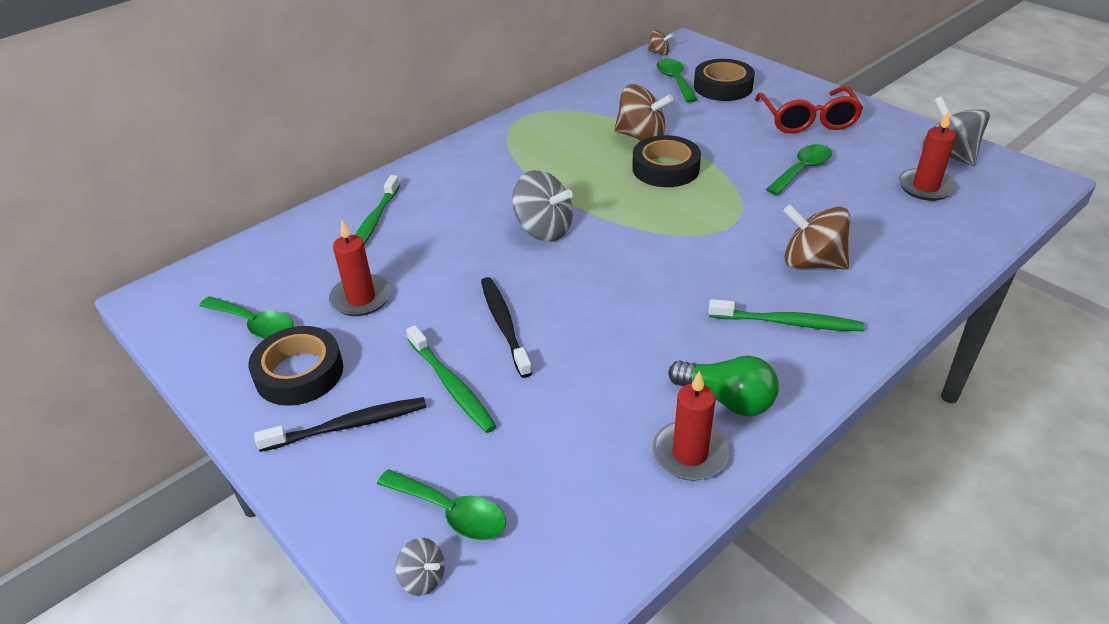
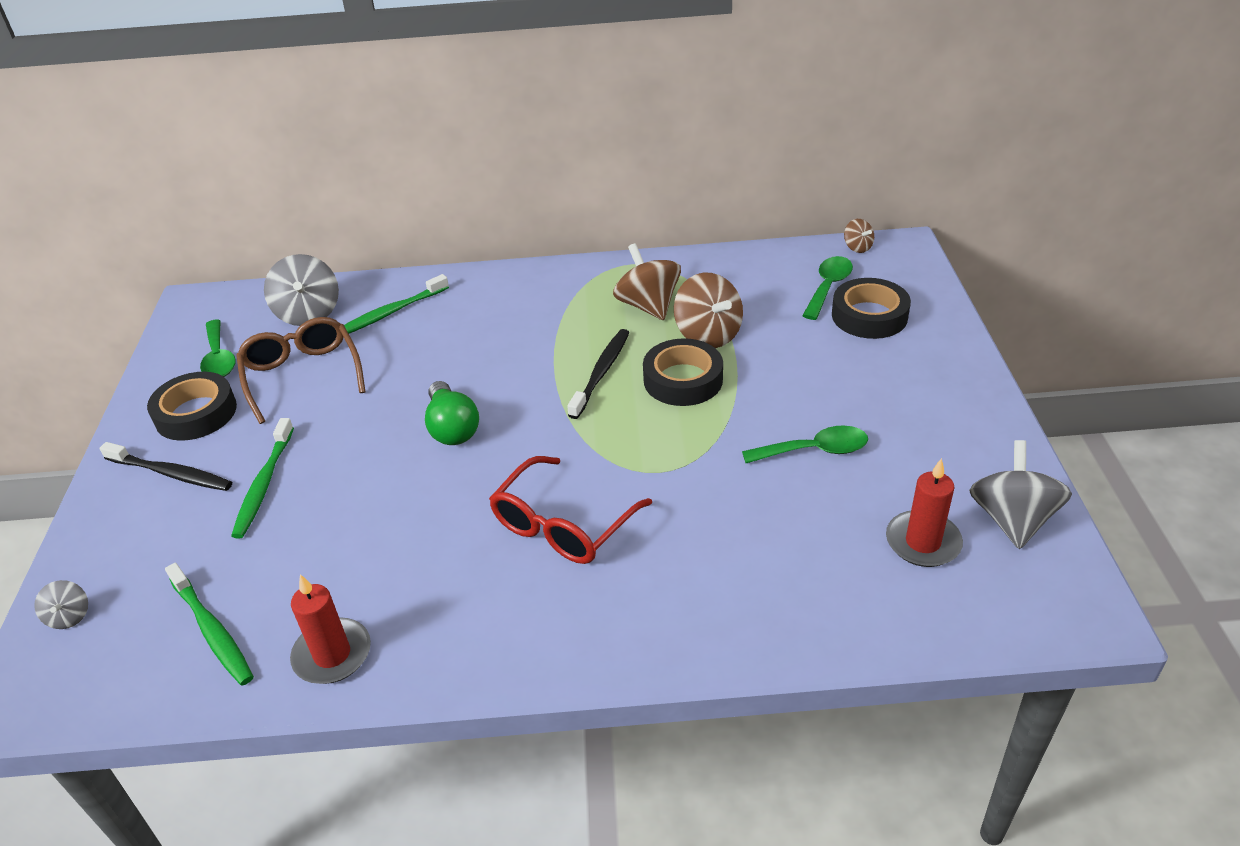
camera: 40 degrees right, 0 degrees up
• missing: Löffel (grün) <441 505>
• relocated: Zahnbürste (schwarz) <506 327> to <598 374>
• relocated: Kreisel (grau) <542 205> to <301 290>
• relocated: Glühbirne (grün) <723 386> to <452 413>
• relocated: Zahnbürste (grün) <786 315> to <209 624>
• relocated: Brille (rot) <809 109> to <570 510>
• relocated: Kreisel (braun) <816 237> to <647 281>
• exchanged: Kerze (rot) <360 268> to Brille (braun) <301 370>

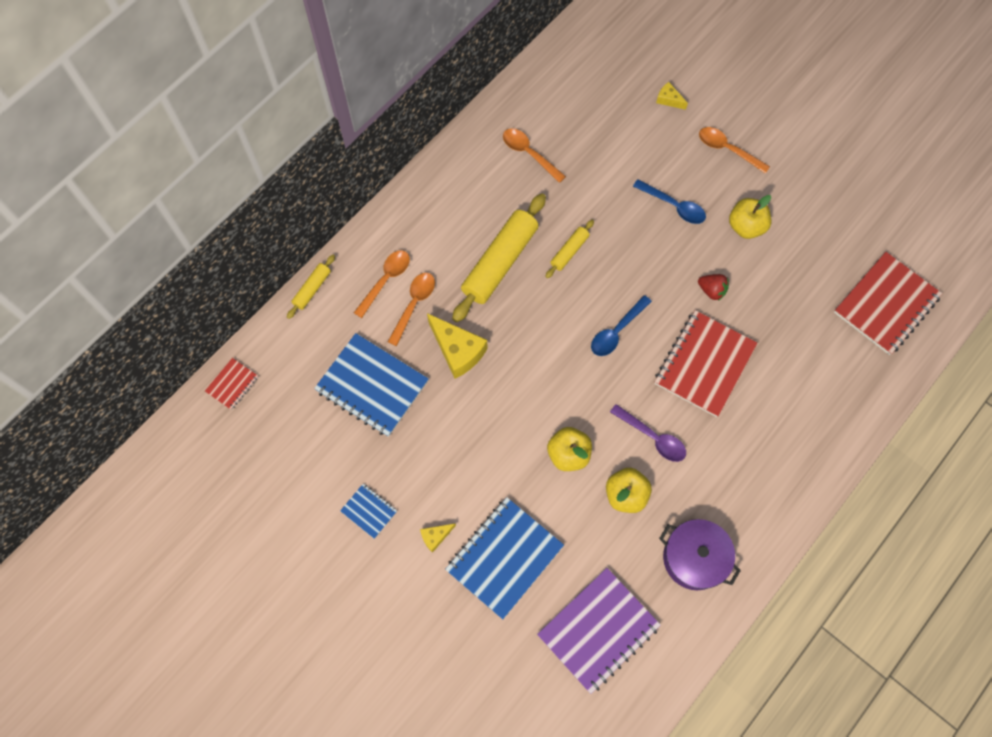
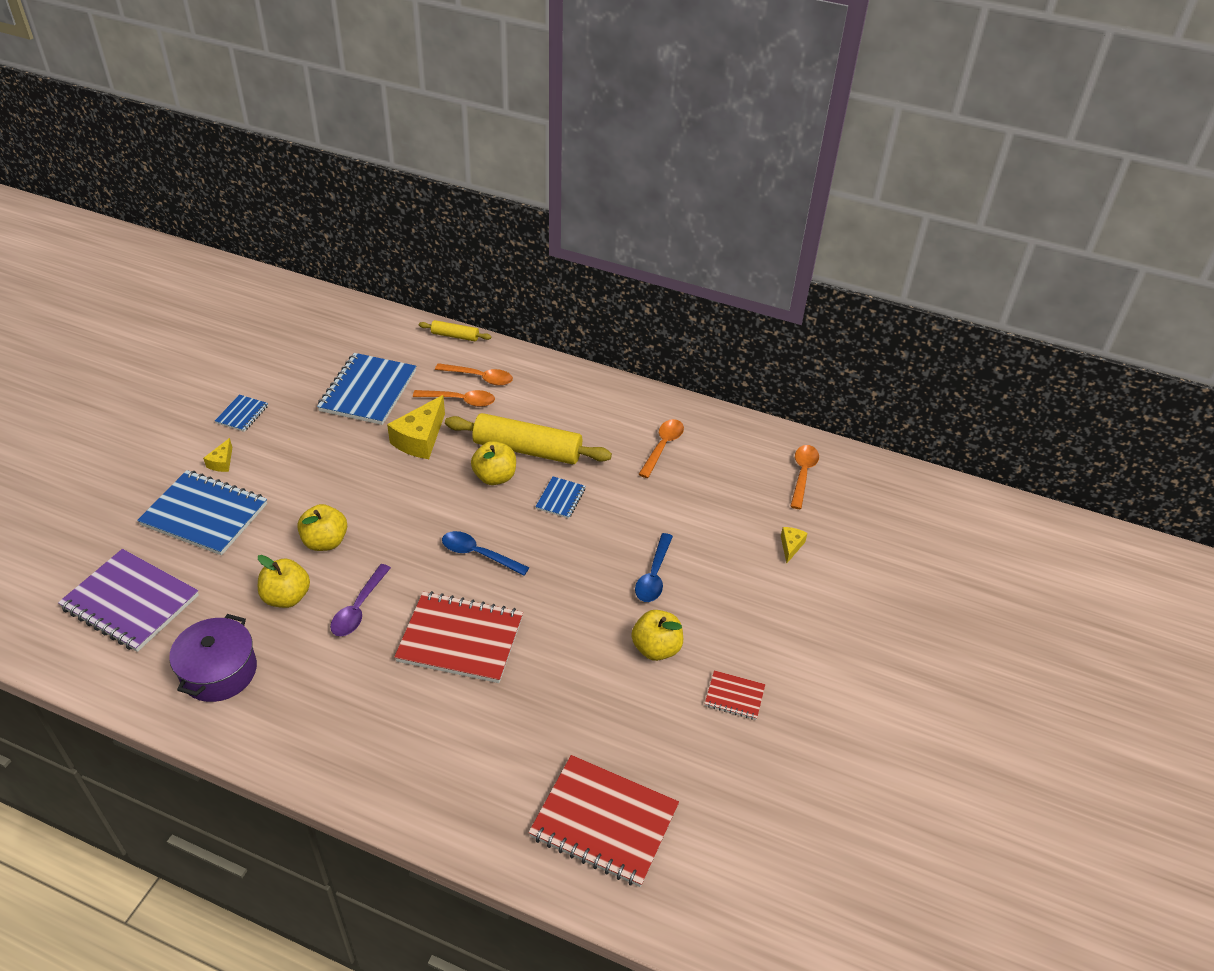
camera: 70 degrees right, 25 degrees down
• missing: Erdbeere (rot) <713 287>
• appeared: Apfel (gelb) <493 463>
• relocated: Notizbuch (rot) <231 384> to <735 695>
• relocated: Löffel (orange) <734 150> to <804 477>
• exchanged: Nudelholz (gelb) <569 249> to Notizbuch (blau) <560 497>
• spun: Käse (gelb) <438 538> = <217 455> 120 degrees counterclockwise

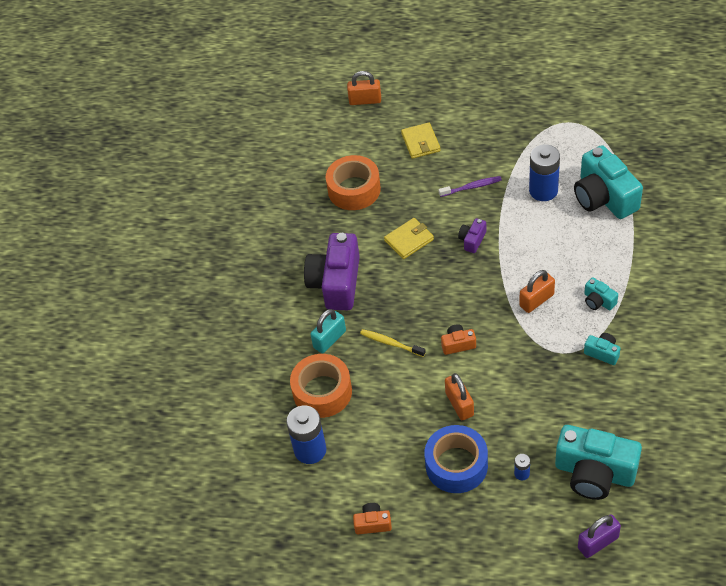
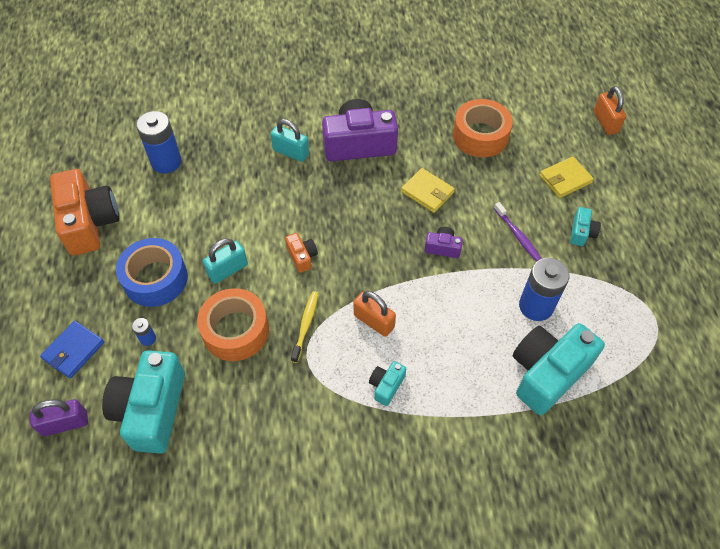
camera: 70 degrees right, 5 degrees up
• appeared: Geldbörse (blau) <72 349>
• relocated: Klebeband (orange) <321 386> to <233 324>
• relocated: Zahnbürste (gelb) <393 343> to <304 327>
• relocated: Kamera (türkis) <602 349> to <585 226>
• colour: Vorhängeschloss (orange) <459 396> to Vorhängeschloss (türkis) <225 261>
• spun: Vorhängeschloss (lila) <599 536> = <59 417> 60 degrees counterclockwise
• size: Kamera (orange) <372 518> = <84 212> x2.20

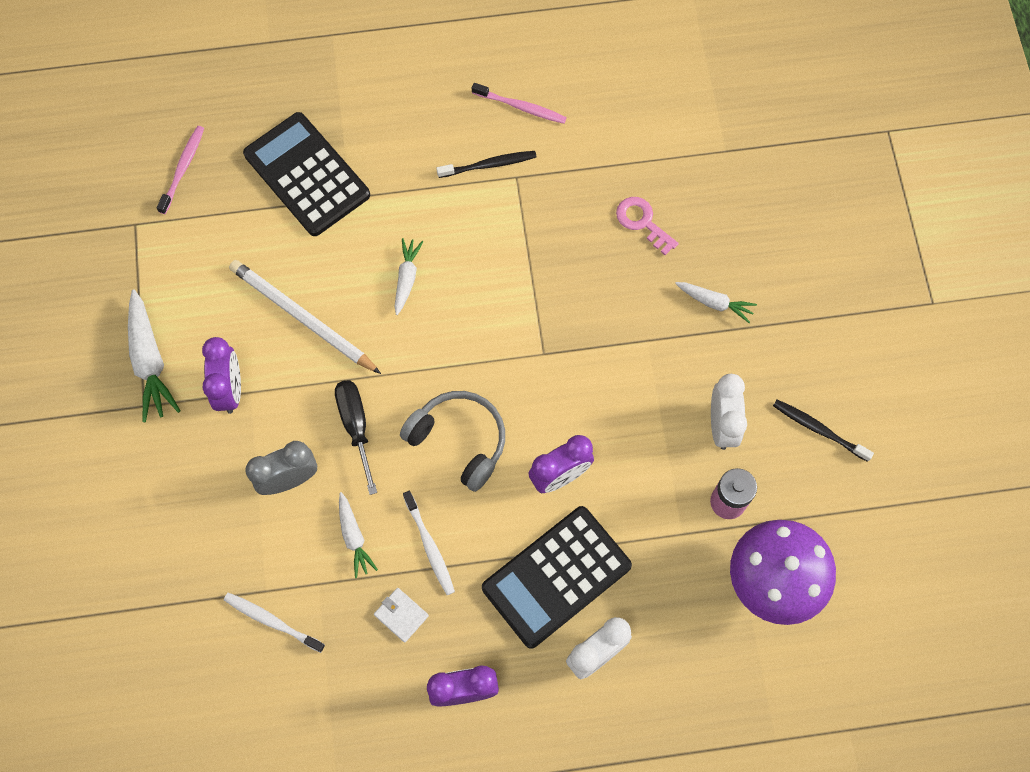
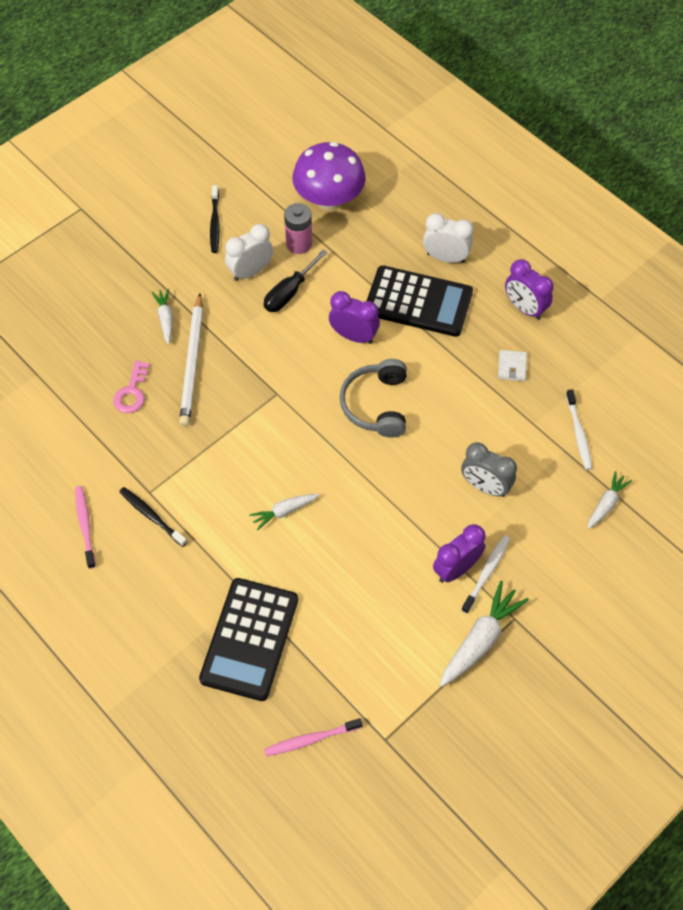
camera: 125 degrees left, 10 degrees down
• relocated: Bleistift (weiß) <305 317> to <191 359>
• relocated: Schraubenzieher (schwarz) <356 437> to <296 280>
• relocated: Karotte (weiß) <358 535> to <609 500>
• relocated: Zahnbürste (weiß) <429 543> to <485 574>

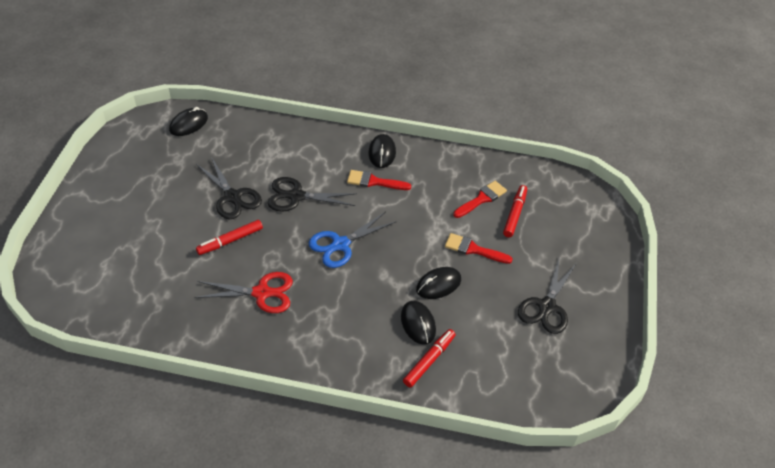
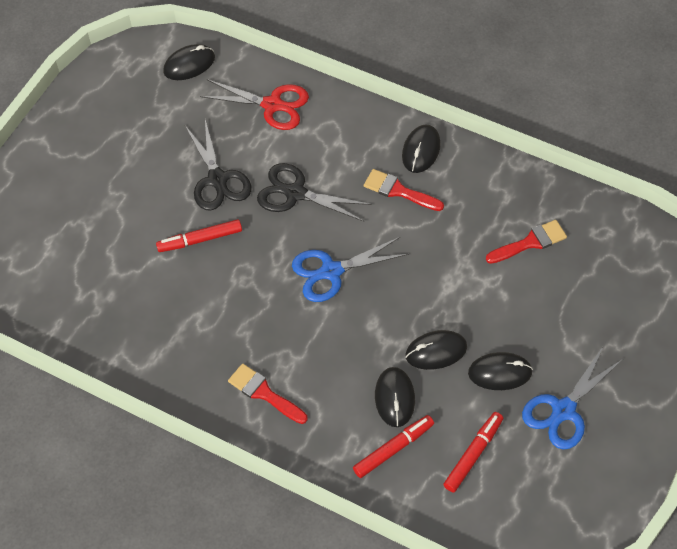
camera: 20 degrees right, 10 degrees up
• appeared: Computermaus (schwarz) <500 371>
• relocated: Schere (rot) <243 292> to <254 104>
• relocated: Pinsel (rot) <478 248> to <268 393>
• relocated: Filzstift (rot) <515 211> to <473 452>
• colour: Schere (schwarz) <547 296> to Schere (blau) <572 398>

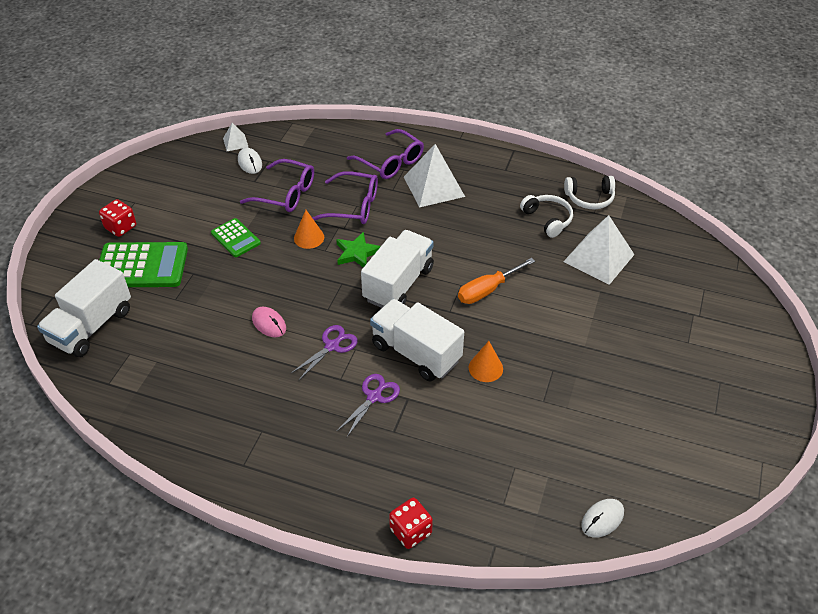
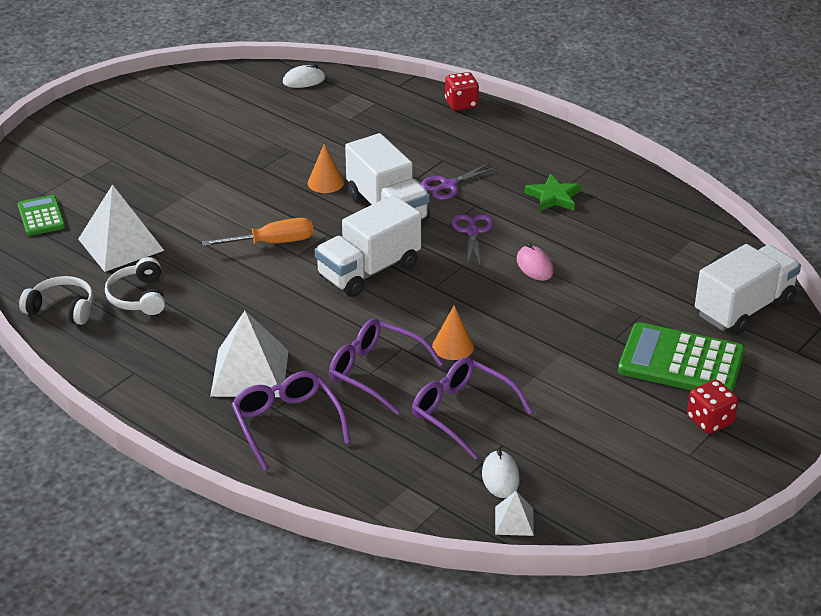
camera: 160 degrees left, 10 degrees down
• relocated: Taschenrechner (grün) <236 237> to <42 215>
• relocated: Stern (grün) <358 249> to <552 193>
• spun: Schere (lila) <323 352> = <473 239> 120 degrees clockwise

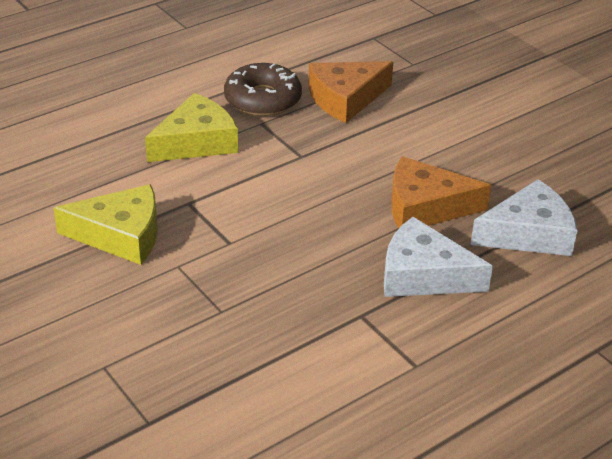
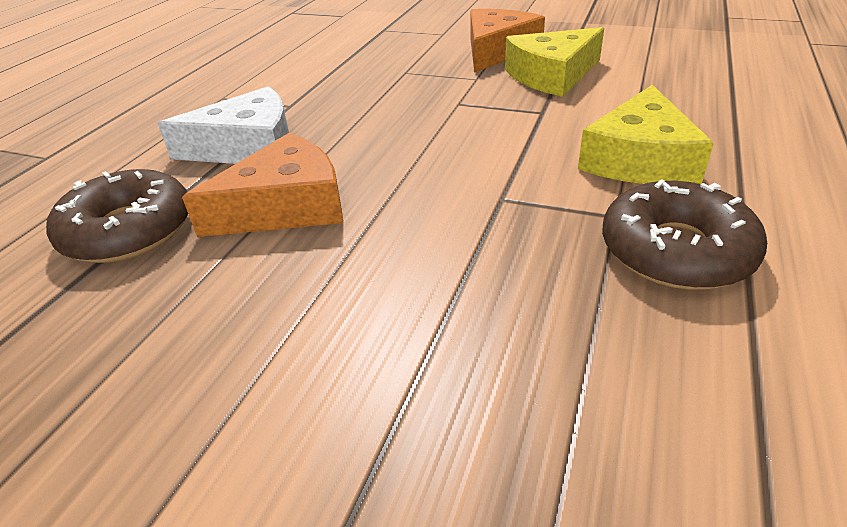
camera: 150 degrees right, 0 degrees up
• relocated: Käse (orange) <350 92> to <507 40>
• exchanged: Käse (weiß) <524 217> to Donut (braun) <117 216>

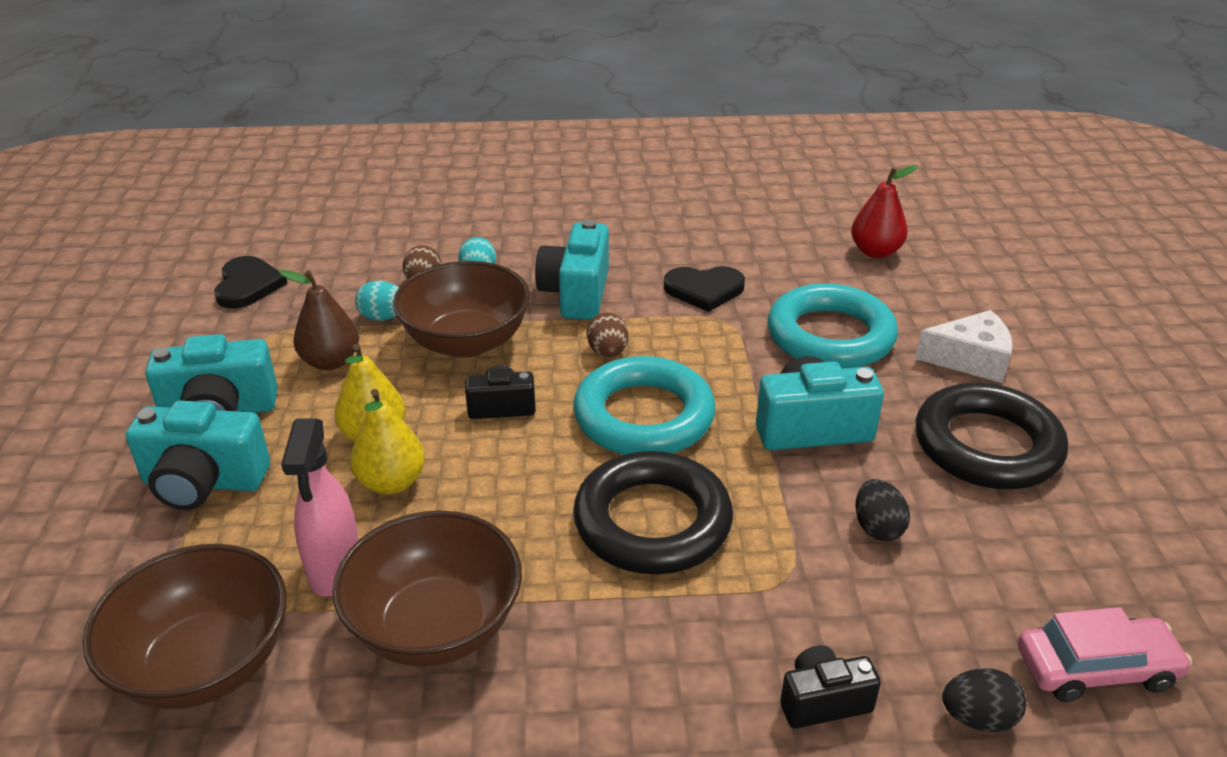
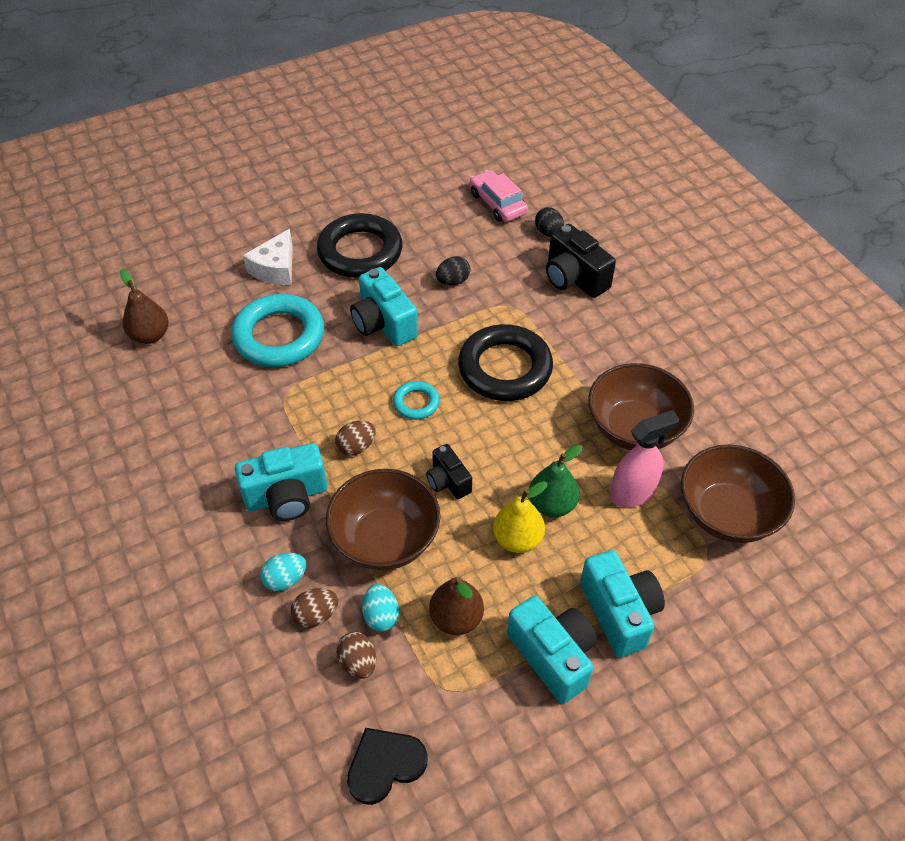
camera: 115 degrees left, 15 degrees up
• missing: Herz (schwarz) <704 289>
• appeared: Ei (braun) <356 655>
• colour: Birne (gelb) <387 441> to Birne (grün) <555 481>
• colour: Birne (rot) <884 211> to Birne (braun) <144 306>
• spun: Käse (weiß) <964 346> = <268 257> 135 degrees counterclockwise
• size: Ring (türkis) <644 405> = <416 400> x0.48
• size: Kamera (schwarz) <830 687> = <581 261> x1.66

